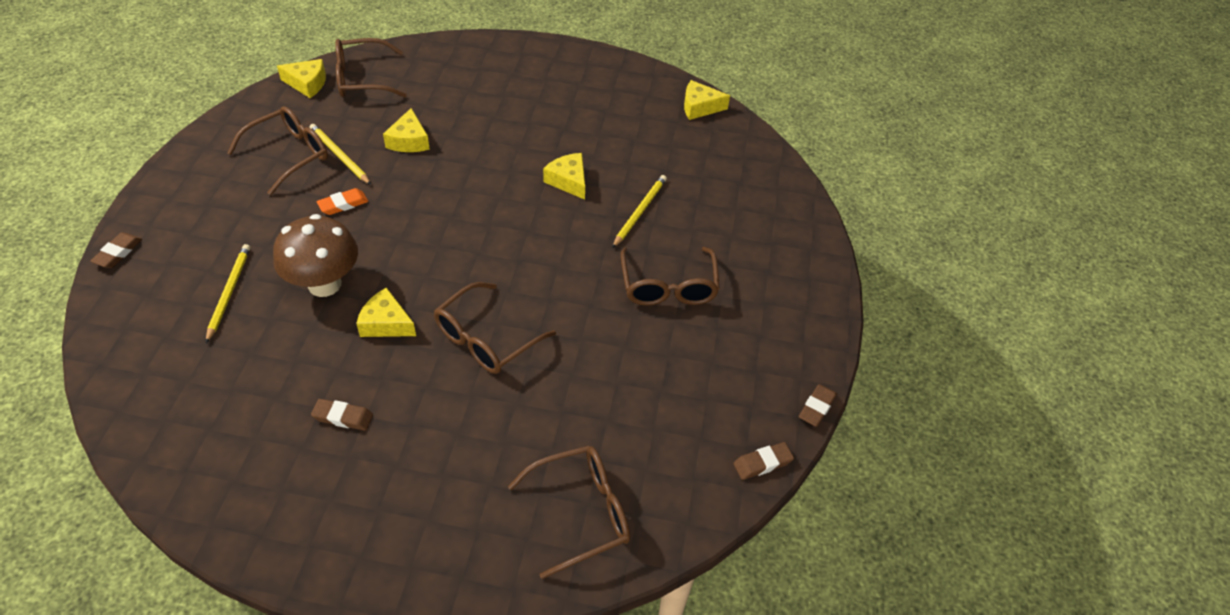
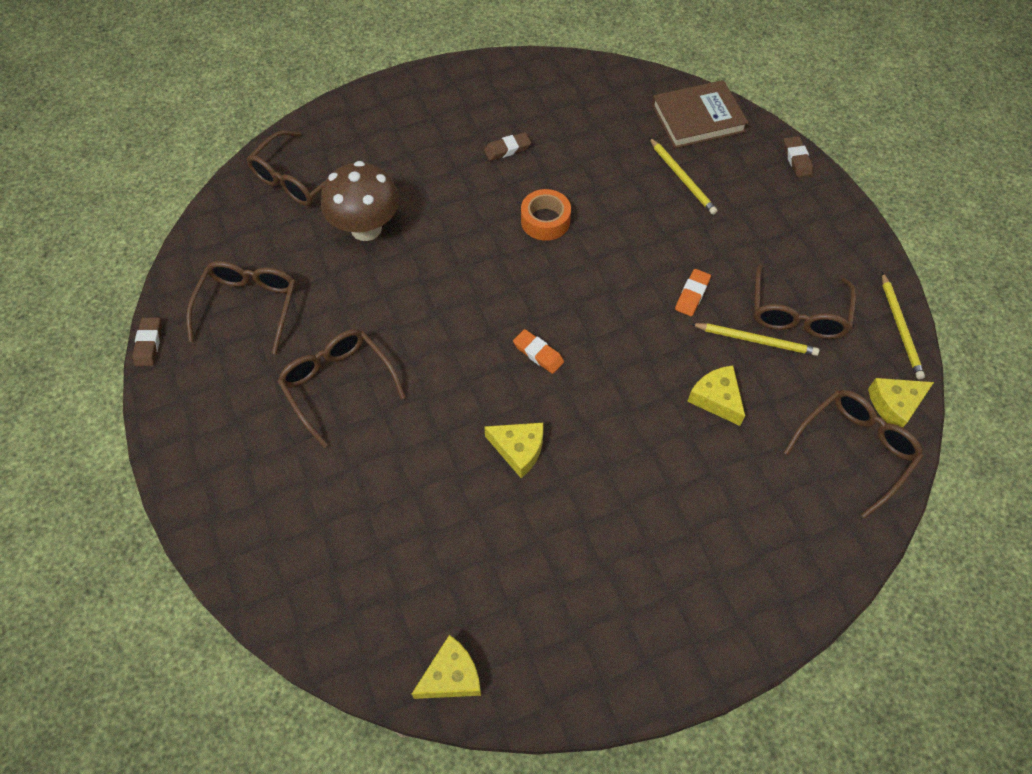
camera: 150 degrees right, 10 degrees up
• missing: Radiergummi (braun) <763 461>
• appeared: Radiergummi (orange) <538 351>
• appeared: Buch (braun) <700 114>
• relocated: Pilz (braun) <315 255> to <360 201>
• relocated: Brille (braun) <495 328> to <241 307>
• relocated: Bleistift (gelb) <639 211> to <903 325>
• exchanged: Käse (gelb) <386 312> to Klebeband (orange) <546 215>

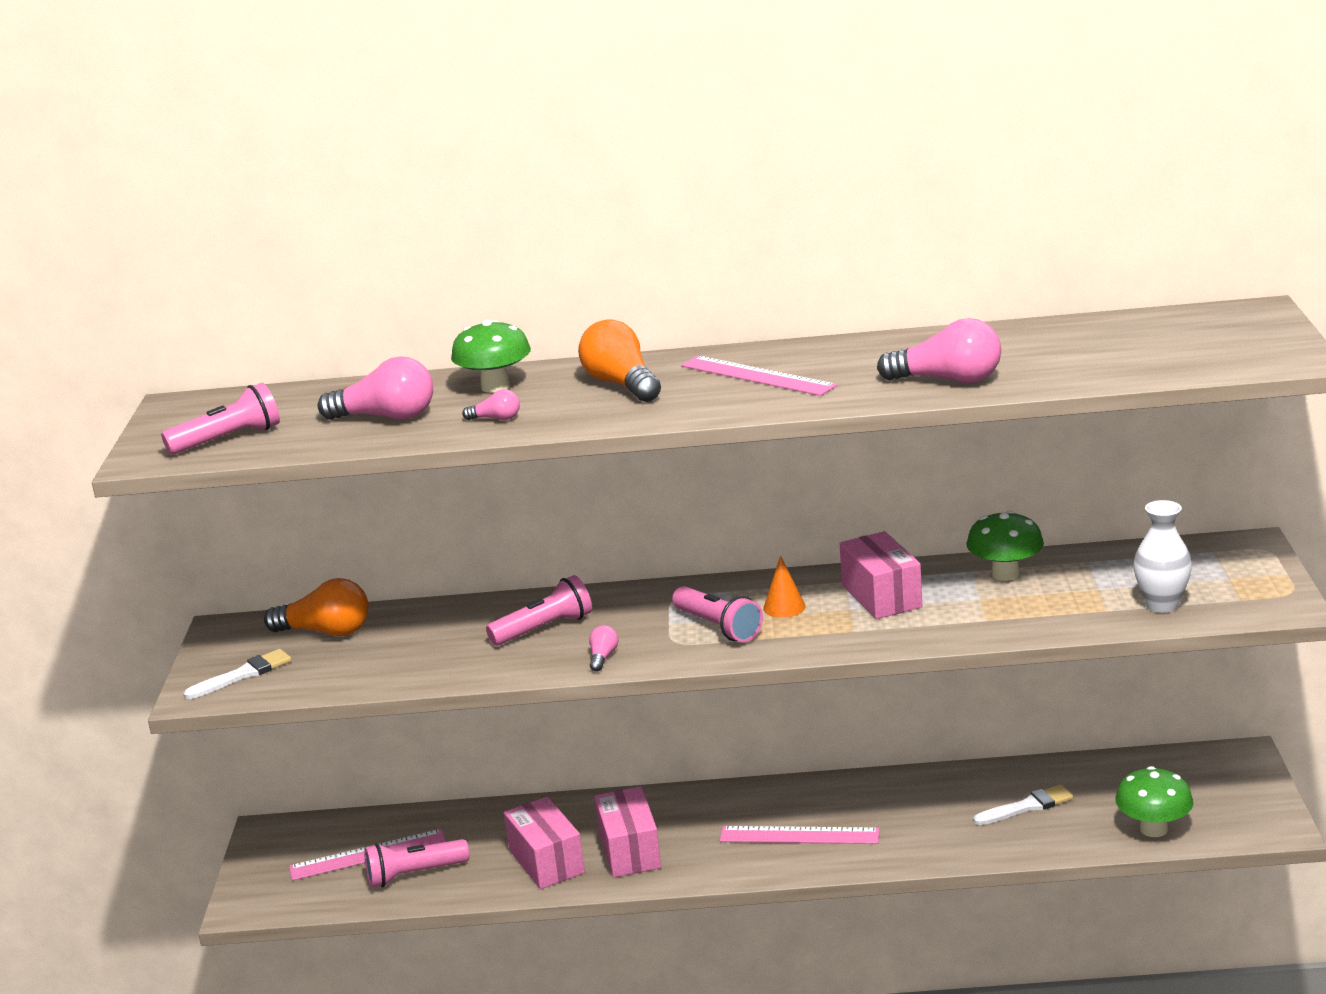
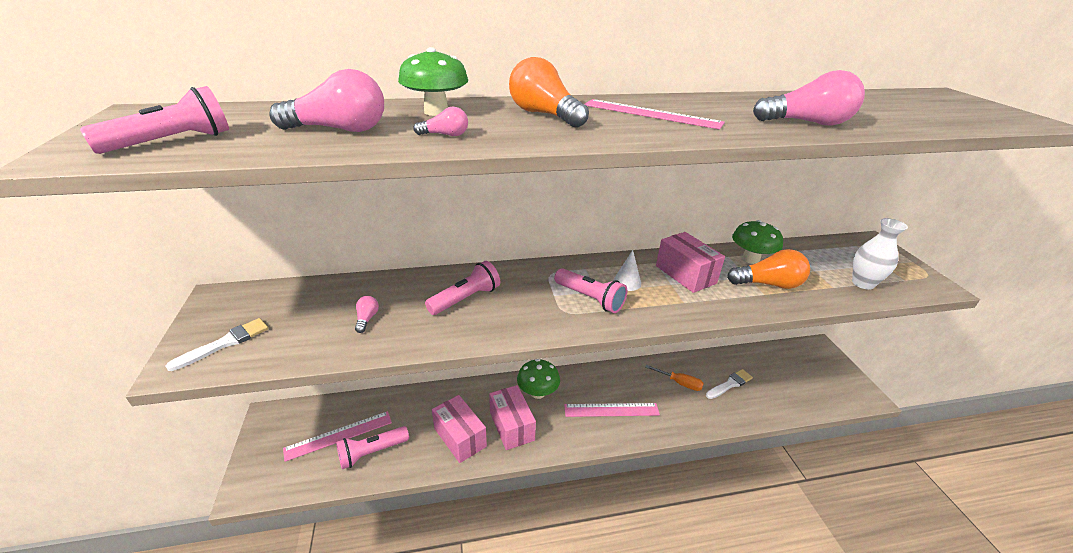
camera: 15 degrees left, 10 degrees up
• appeared: Schraubenzieher (orange) <675 378>
• relocated: Glühbirne (orange) <316 607> to <768 269>
• relocated: Glühbirne (rosa) <604 648> to <367 314>
• relocated: Pilz (grün) <1154 801> to <538 379>
• colour: Kegel (orange) <784 587> to Kegel (weiß) <627 270>

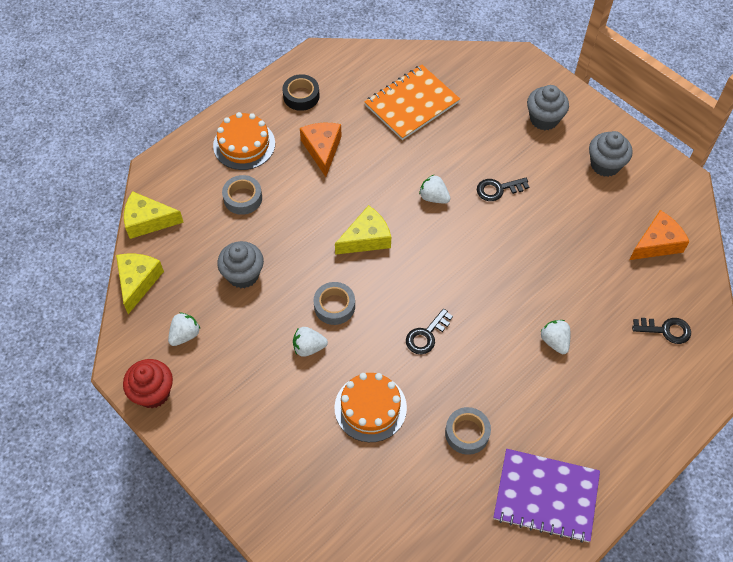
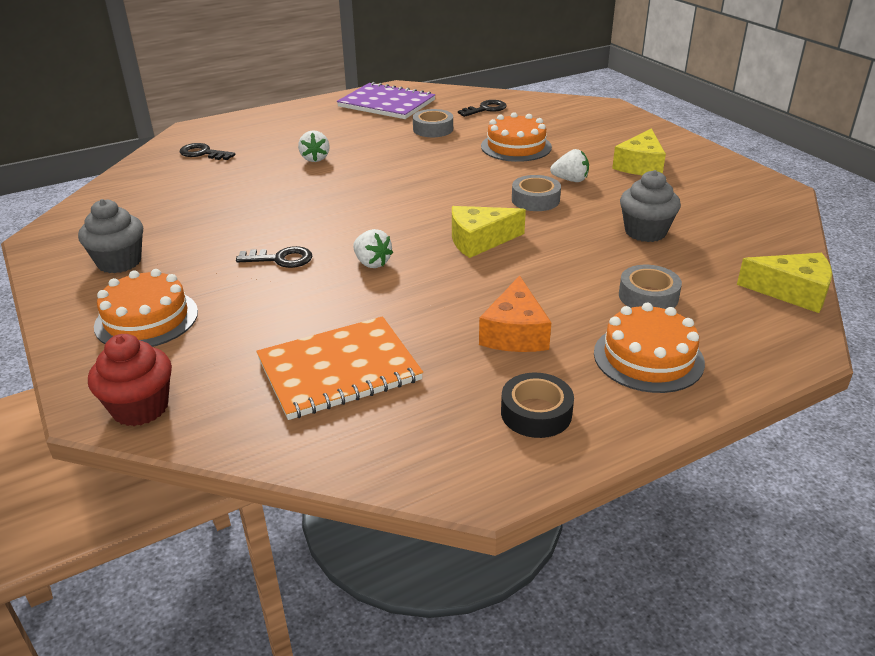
camera: 165 degrees left, 25 degrees down
• missing: Erdbeere (weiß) <184 329>
• missing: Käse (orange) <660 235>
• relocated: Käse (gelb) <140 284> to <639 151>
• relocated: Muffin (rot) <148 383> to <130 380>
• relocated: Schlüssel (schwarz) <429 331> to <482 108>
• exchanged: Muffin (grau) <548 107> to Kuchen (orange) <146 308>

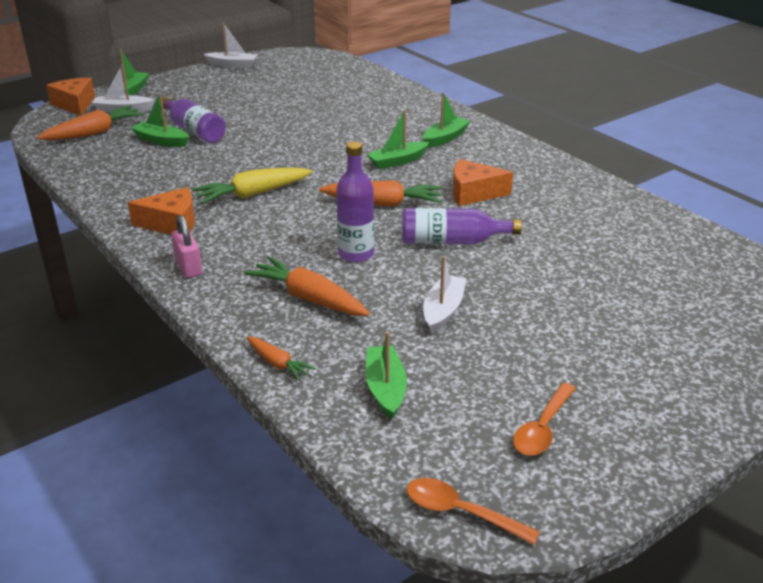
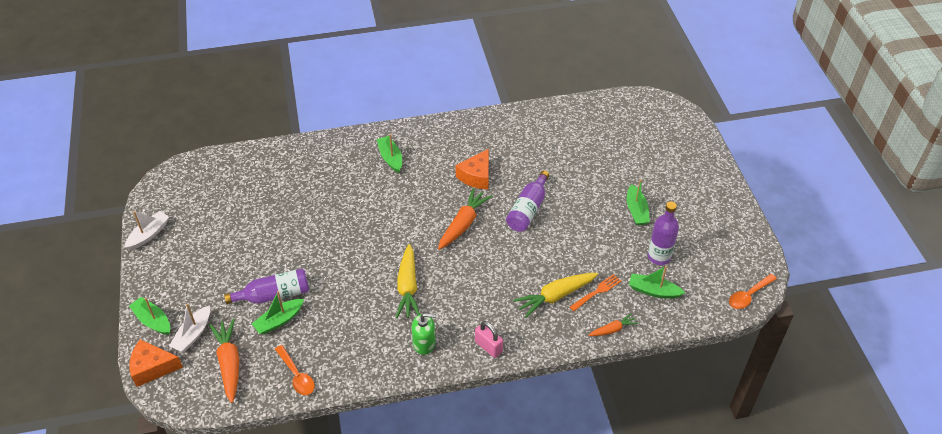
camera: 65 degrees left, 15 degrees up
• missing: Boot (weiß) <444 294>
• appeared: Gabel (orange) <595 292>
• relocated: Flasche (lila) <355 202> to <663 233>
• relocated: Boot (grün) <398 139> to <638 202>
• relocated: Löffel (orange) <544 419> to <295 370>
• exchanged: Käse (orange) <161 211> to Seifenspender (grün) <424 334>
• colour: Karotte (orange) <307 286> to Karotte (gelb) <555 295>
• spun: Vorhängeschloss (rosa) <186 246> = <489 339> 45 degrees clockwise

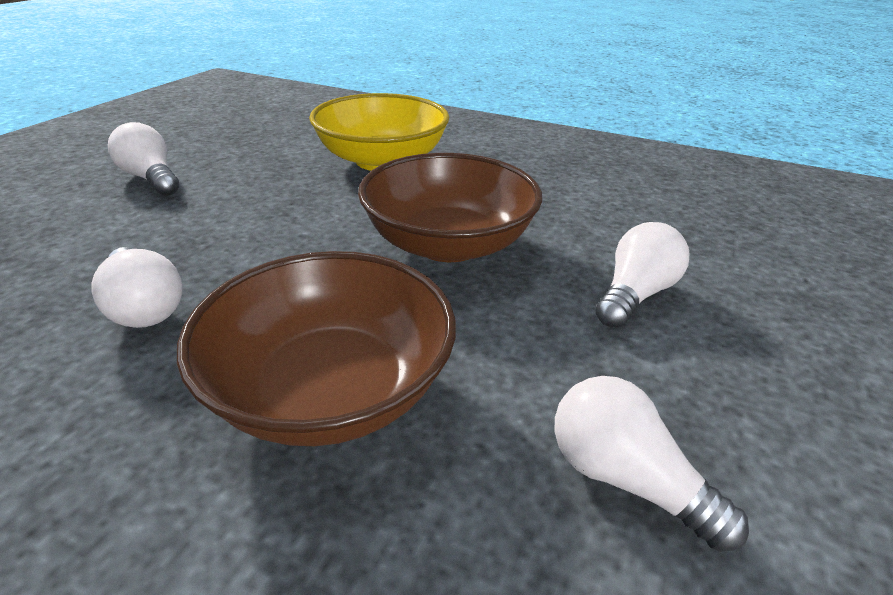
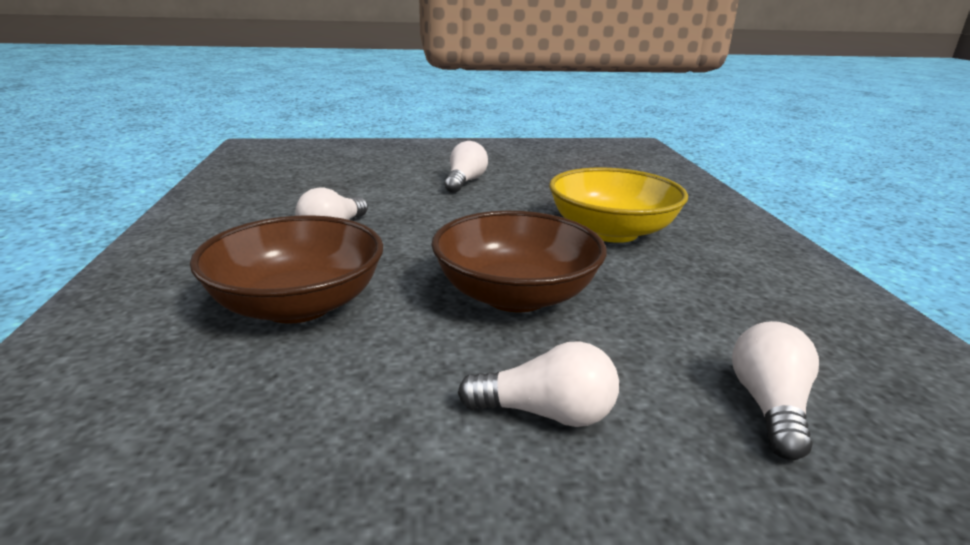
camera: 60 degrees right, 10 degrees down
• relocated: Glühbirne (weiß) <652 464> to <775 390>

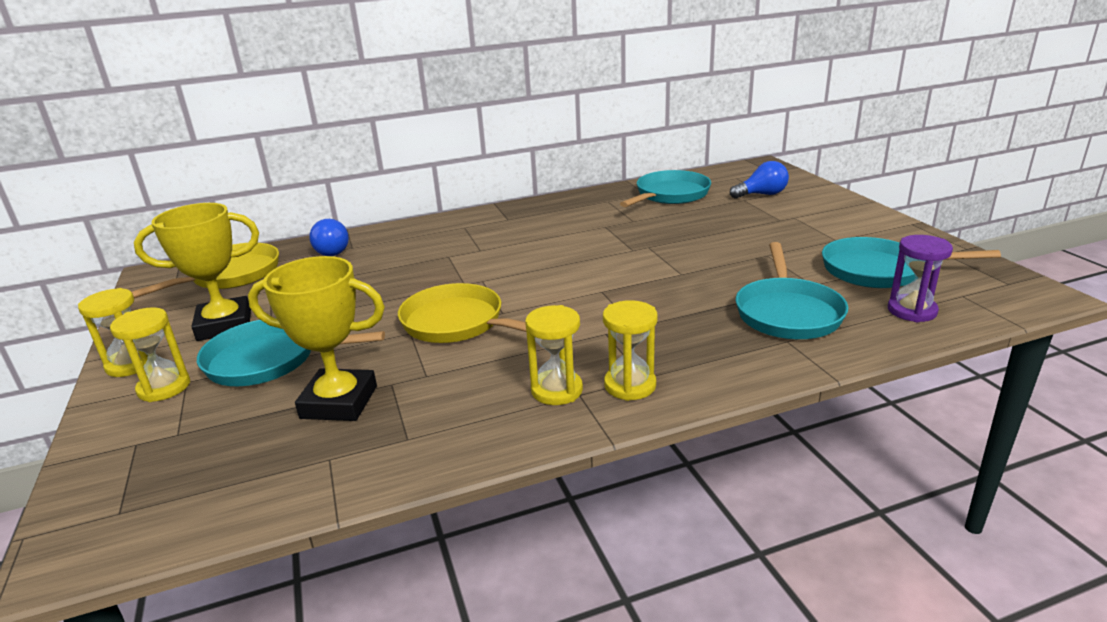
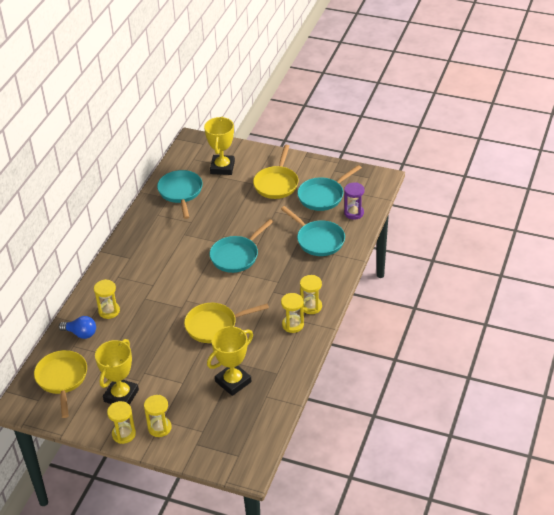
camera: 50 degrees left, 15 degrees up
• appeared: Sanduhr (gelb) <107 299>
• appeared: Pfanne (gelb) <276 172>
• relocated: Pfanne (türkis) <291 352> to <241 246>
• exchanged: Glühbirne (blau) <759 180> to Pokal (gelb) <219 146>

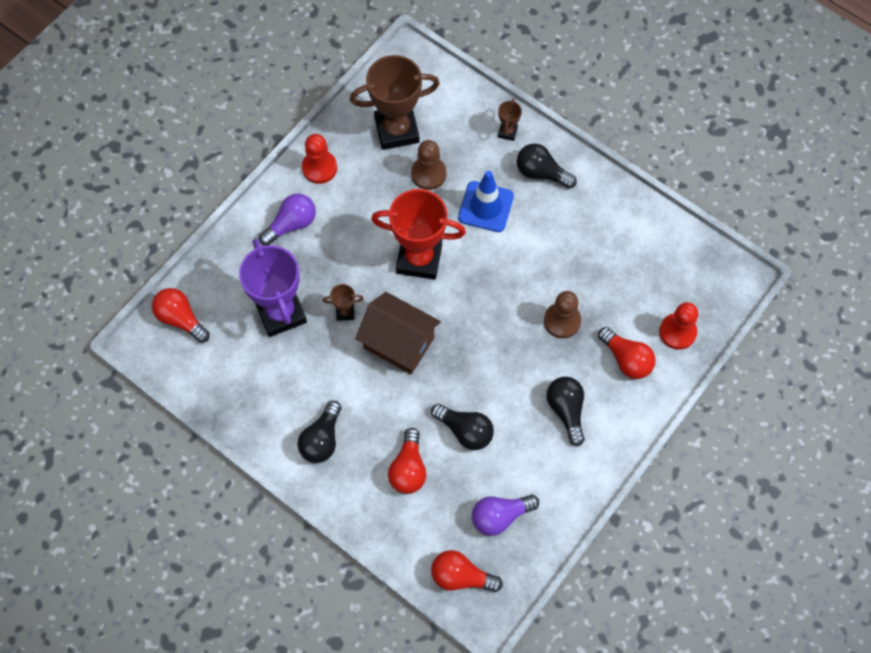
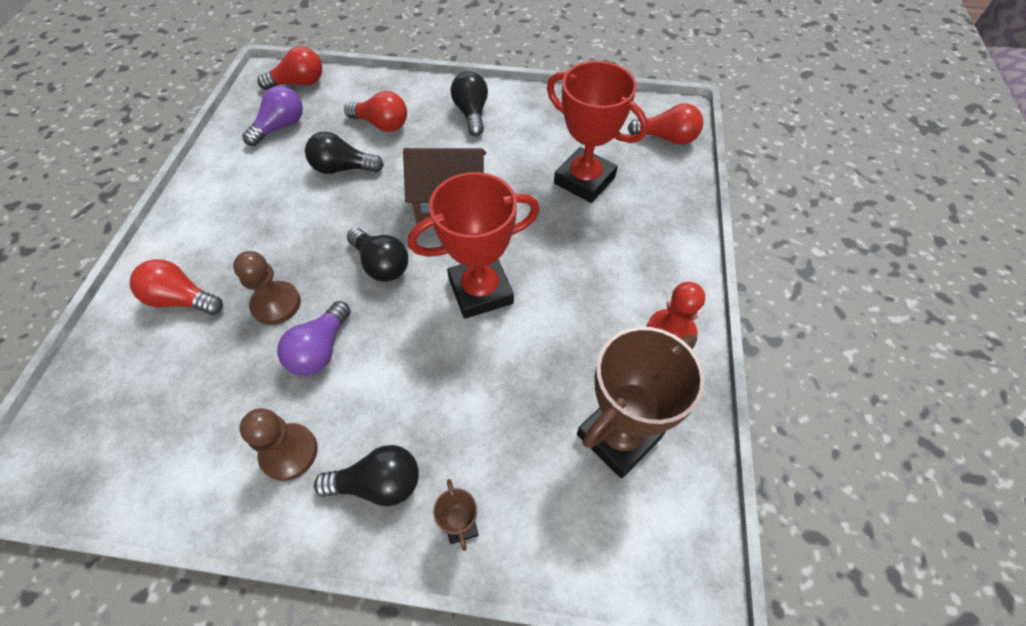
camera: 150 degrees right, 10 degrees down
• missing: Pokal (braun) <343 302>
• missing: Leitkegel (blau) <486 201>
• missing: Bauer (rot) <678 326>
• relocated: Glühbirne (lila) <287 219> to <314 338>
• relocated: Bauer (braun) <429 165> to <278 444>
• relocated: Glühbirne (schwarz) <565 411> to <377 255>
• colour: Pokal (lila) <273 288> to Pokal (rot) <597 132>
• spun: Glühbirne (rot) <407 461> = <375 111> 135 degrees clockwise

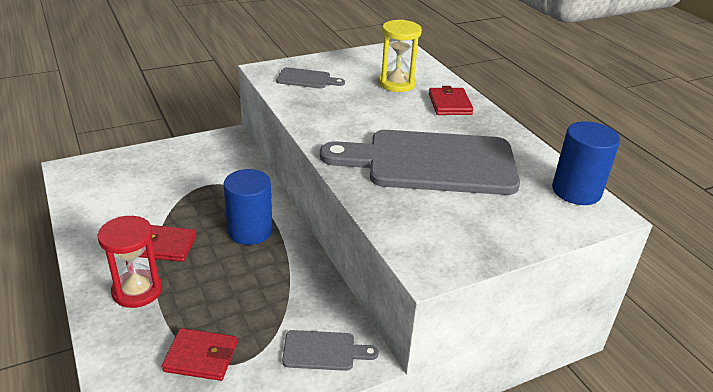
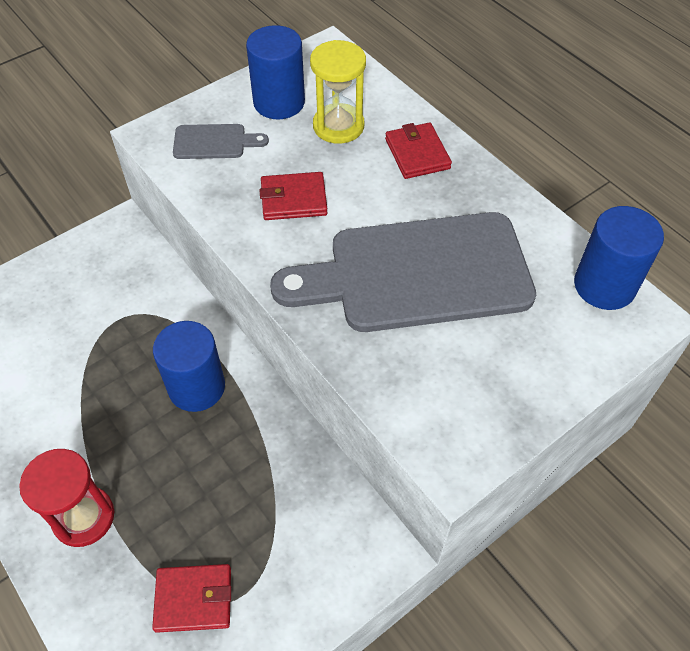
camera: 10 degrees left, 20 degrees up
• missing: Schneidebrett (grau) <330 350>
• appeared: Vollzylinder (blau) <275 72>
• relocated: Geldbörse (rot) <168 243> to <294 196>

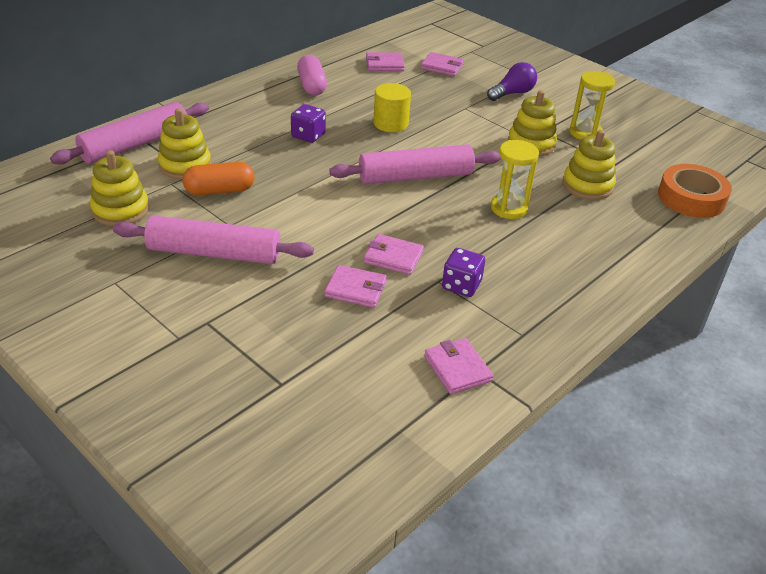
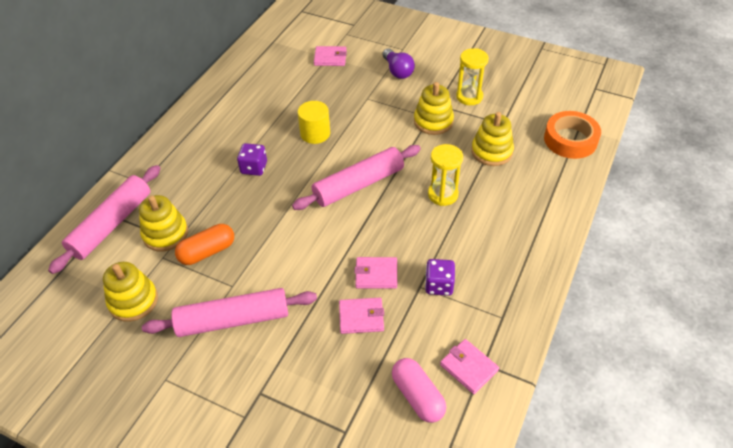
camera: 15 degrees left, 10 degrees up
• missing: Geldbörse (rosa) <385 61>
• relocated: Kapsel (rosa) <312 75> to <419 390>
• spun: Glühbirne (lila) <512 81> = <398 64> 120 degrees clockwise

